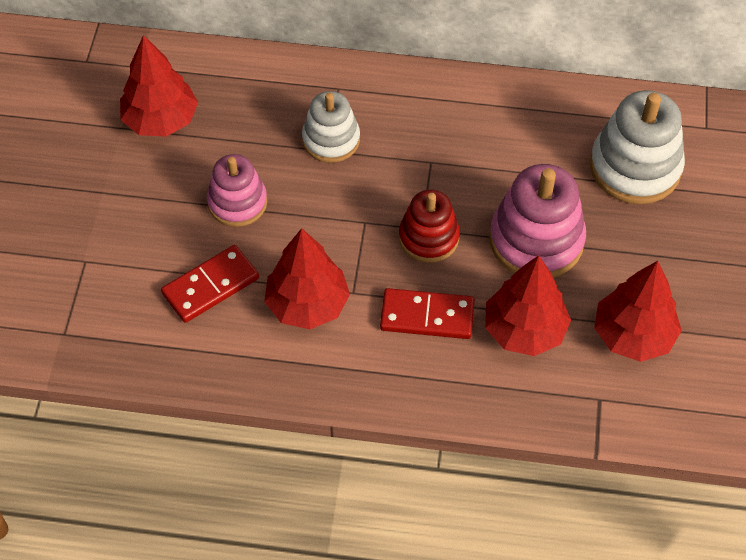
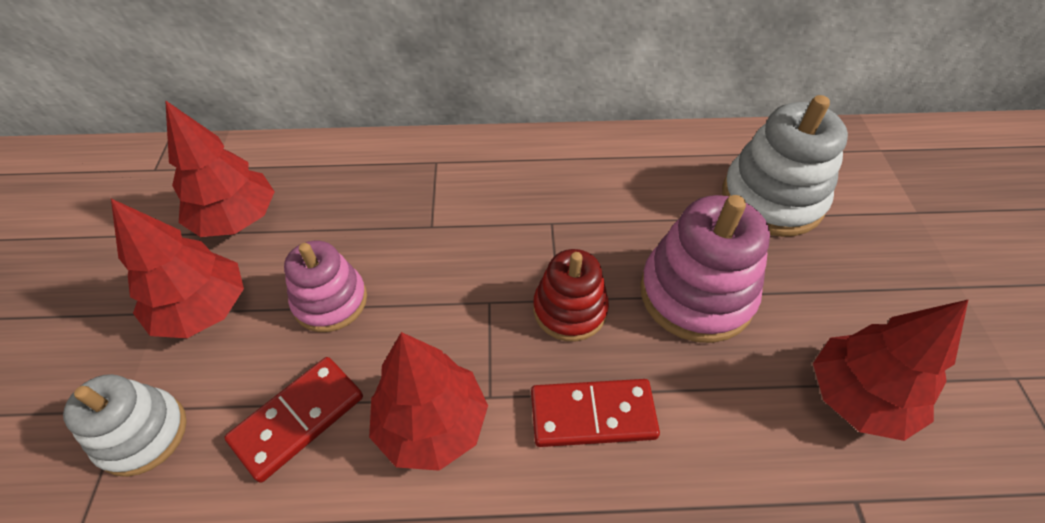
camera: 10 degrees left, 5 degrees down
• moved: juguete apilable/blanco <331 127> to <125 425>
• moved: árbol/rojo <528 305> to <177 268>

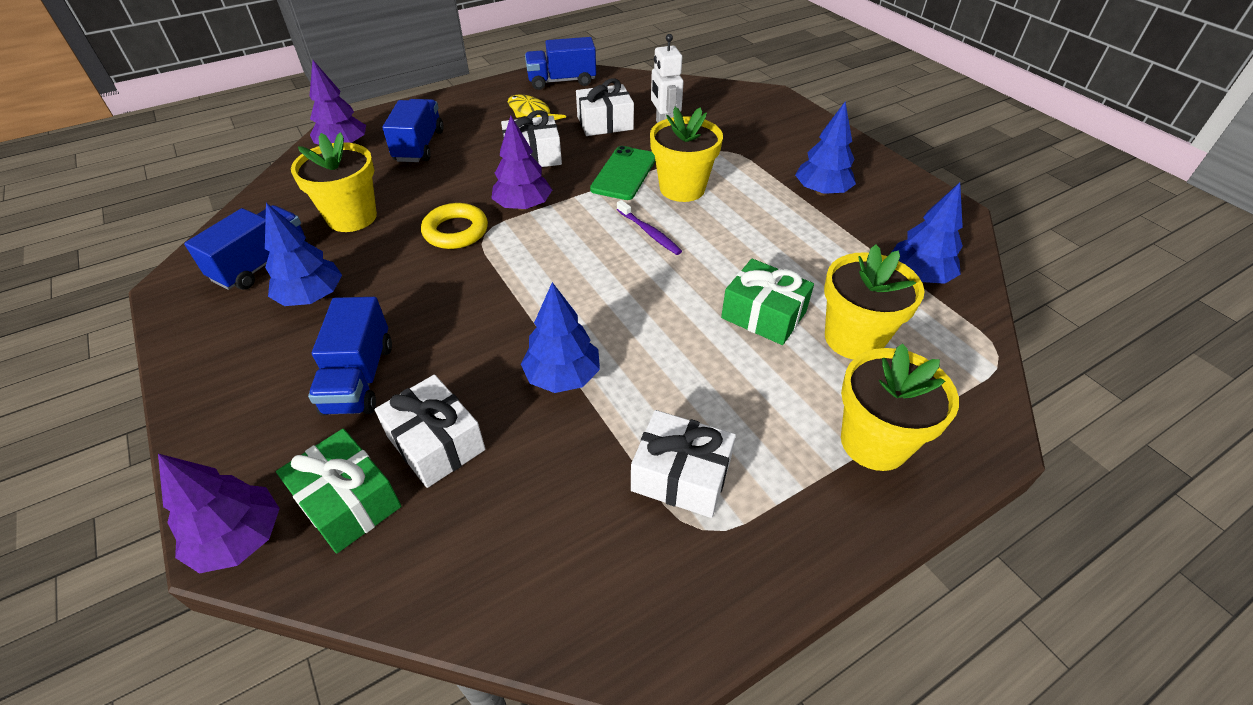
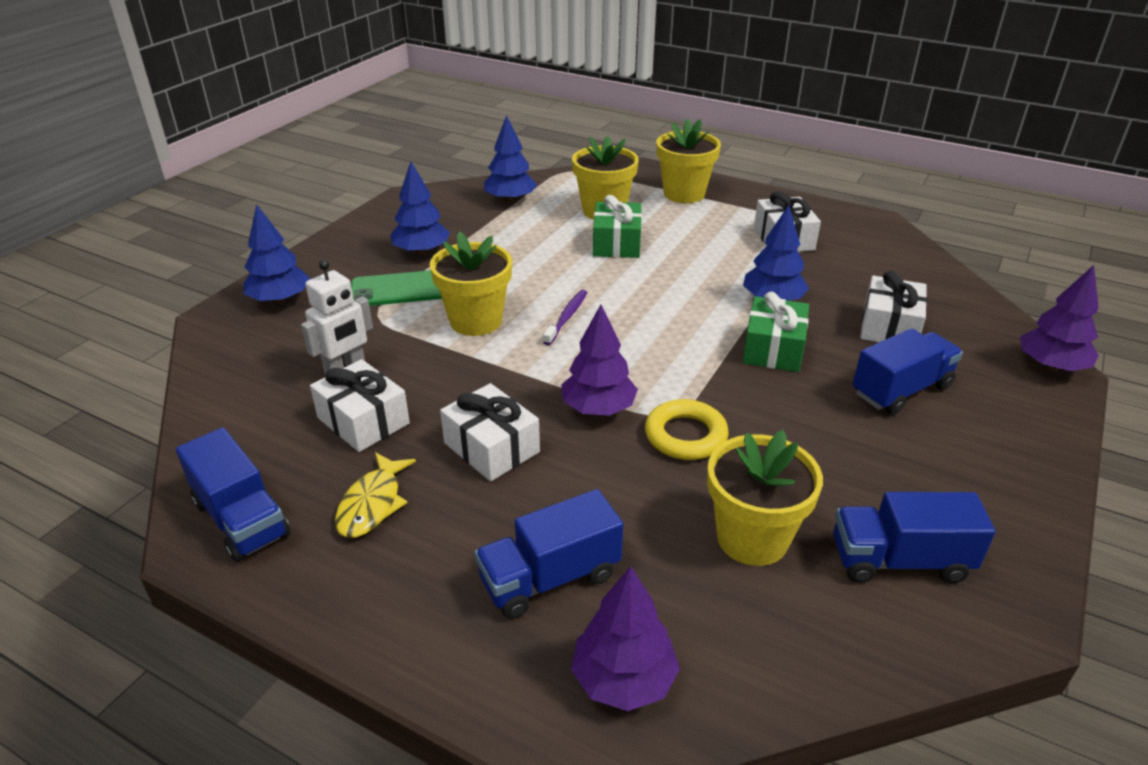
camera: 120 degrees left, 10 degrees down
• moved: árbol/azul <303 254> to <277 254>
• moved: móvil/verde <622 173> to <396 288>
• moved: regalo/verde <338 491> to <776 332>

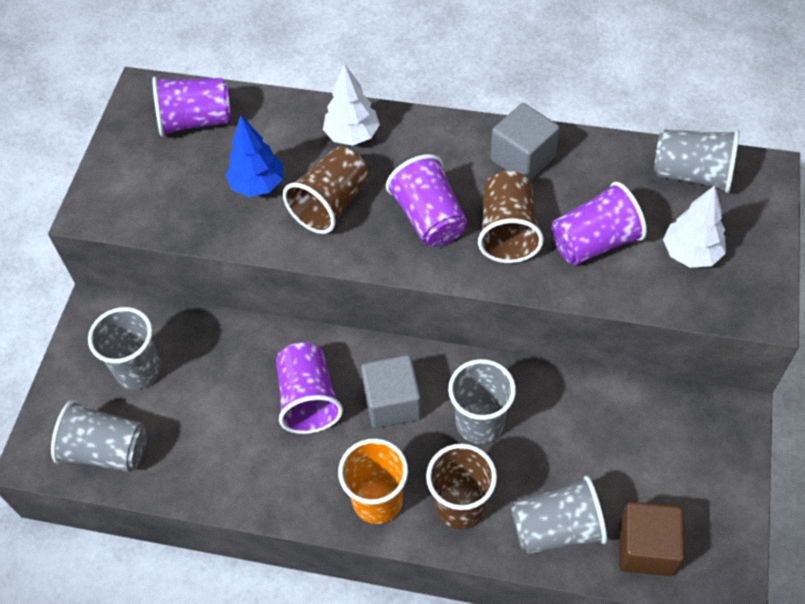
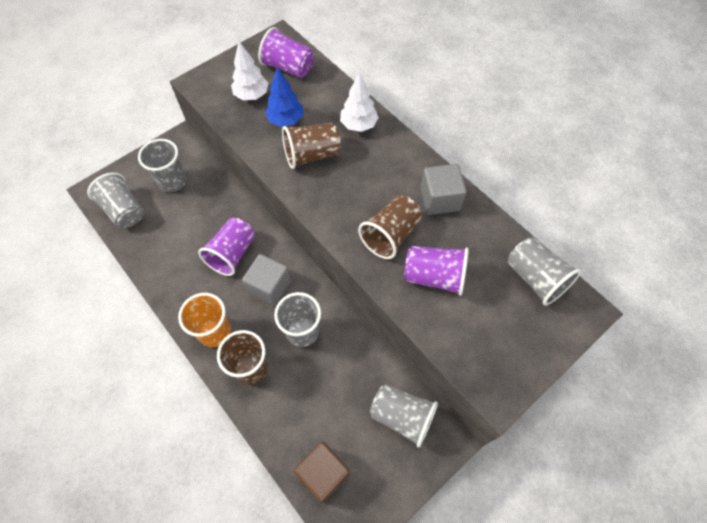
camera: 35 degrees right, 5 degrees up
• moved: árbol/blanco <694 226> to <250 70>
• moved: vaso/gris <559 515> to <404 416>
• removed: vaso/morado <426 200>

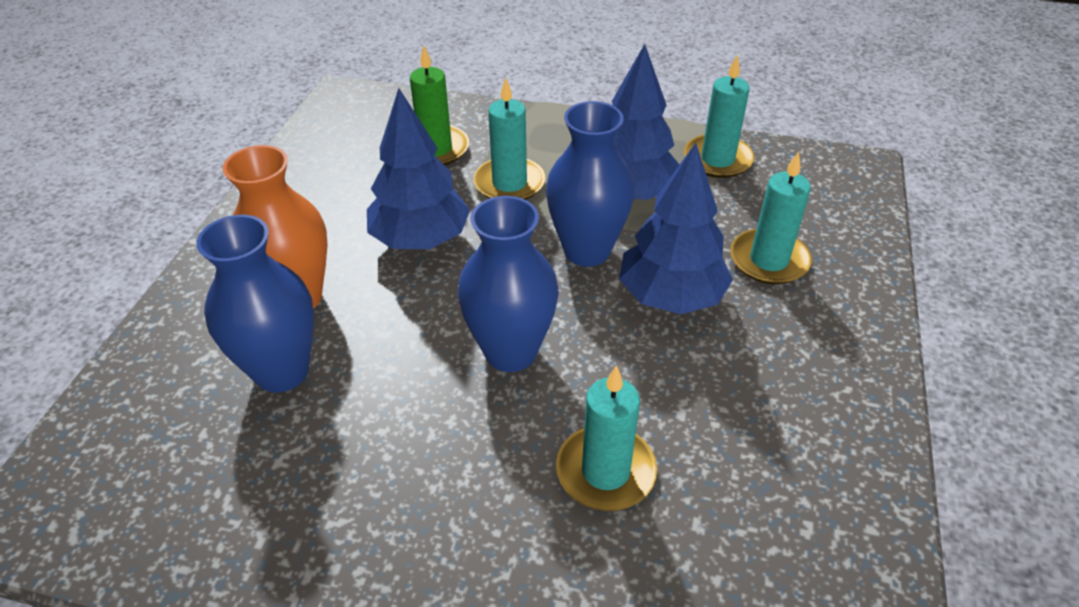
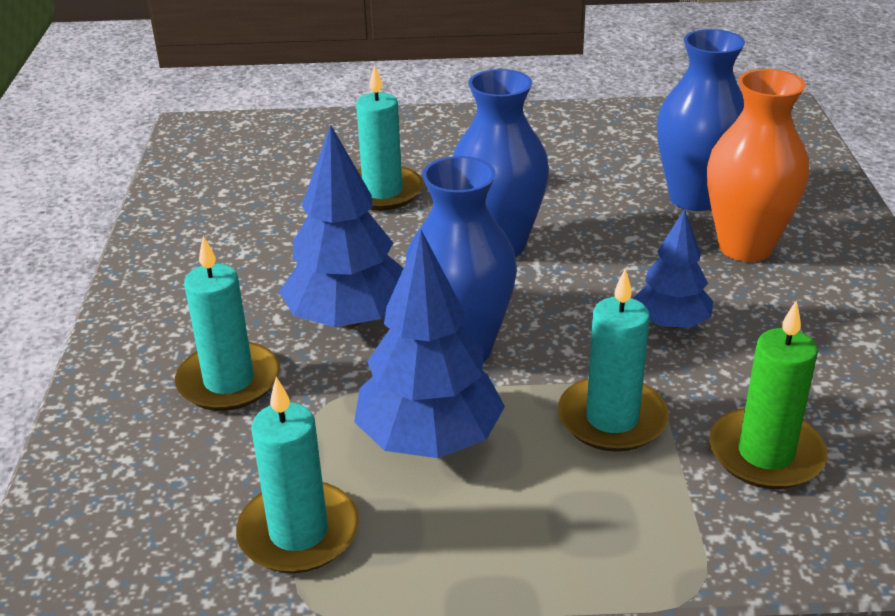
camera: 165 degrees right, 10 degrees down
• resized: árbol/azul <418 168> = <673 269> x0.61

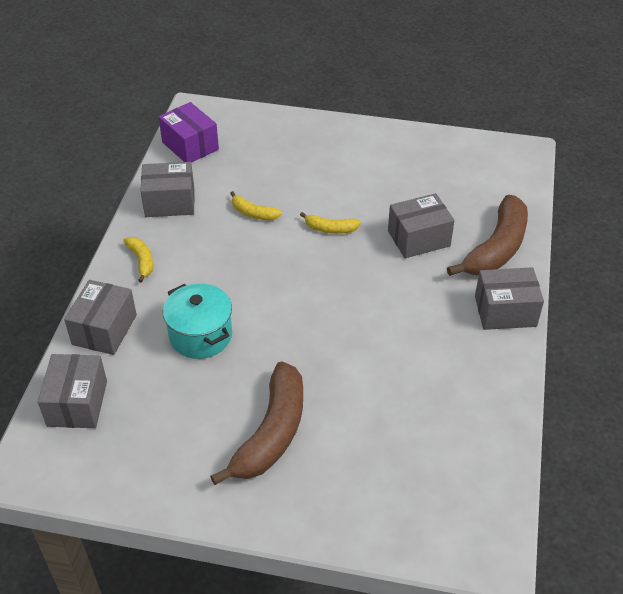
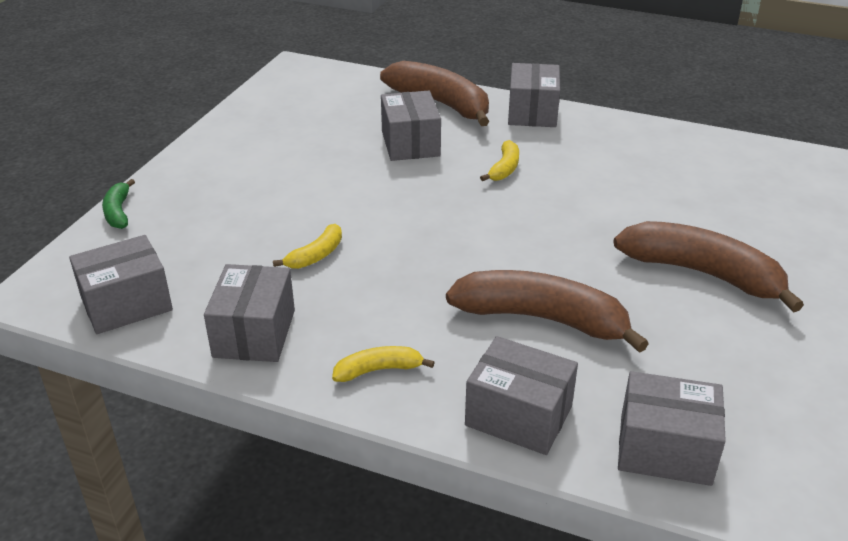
camera: 80 degrees left, 10 degrees down
• recoloured: caja/morado <189 132> to caja/gris <121 284>
• added: plátano/verde <118 204>
• replaced: olla/turquesa <197 321> to plátano/marrón <547 311>
• moved: plátano/amarillo <330 223> to <499 160>

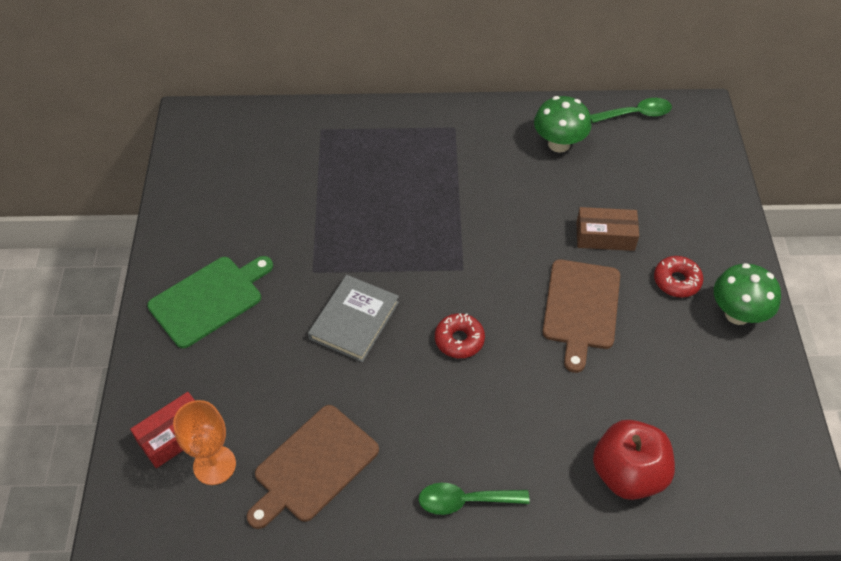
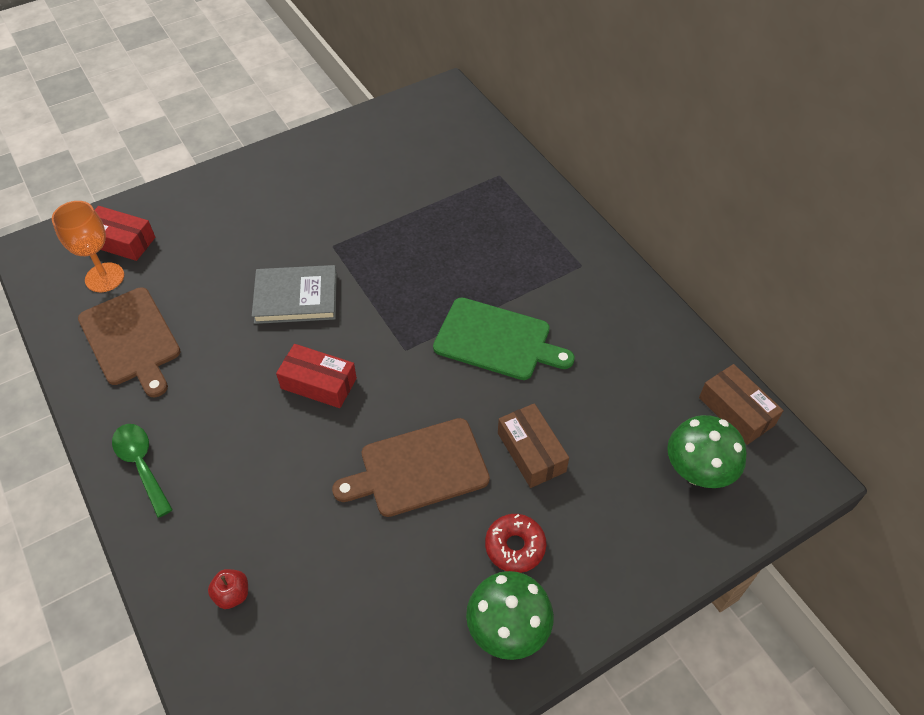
camera: 60 degrees right, 0 degrees up
• turned: tabla de cortar/marrón <313 467> = <129 342> 135 degrees counterclockwise
• resized: manzana/rojo <634 460> = <228 589> x0.43
• replaced: rosquilla/rojo <460 335> to caja/rojo <316 376>
• moved: tabla de cortar/verde <210 302> to <504 338>
• moved: seta/verde <562 124> to <707 451>
• replaced: cuchara/verde <631 110> to caja/marrón <741 404>

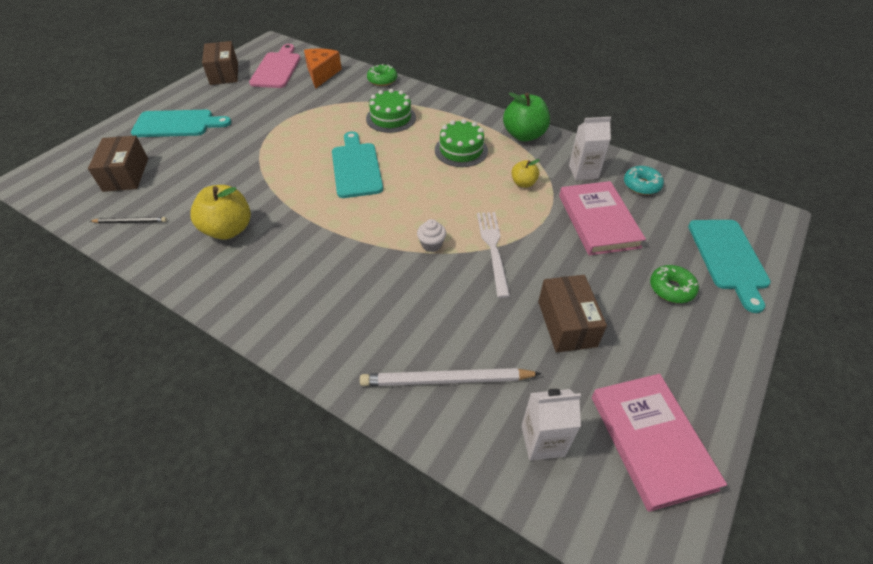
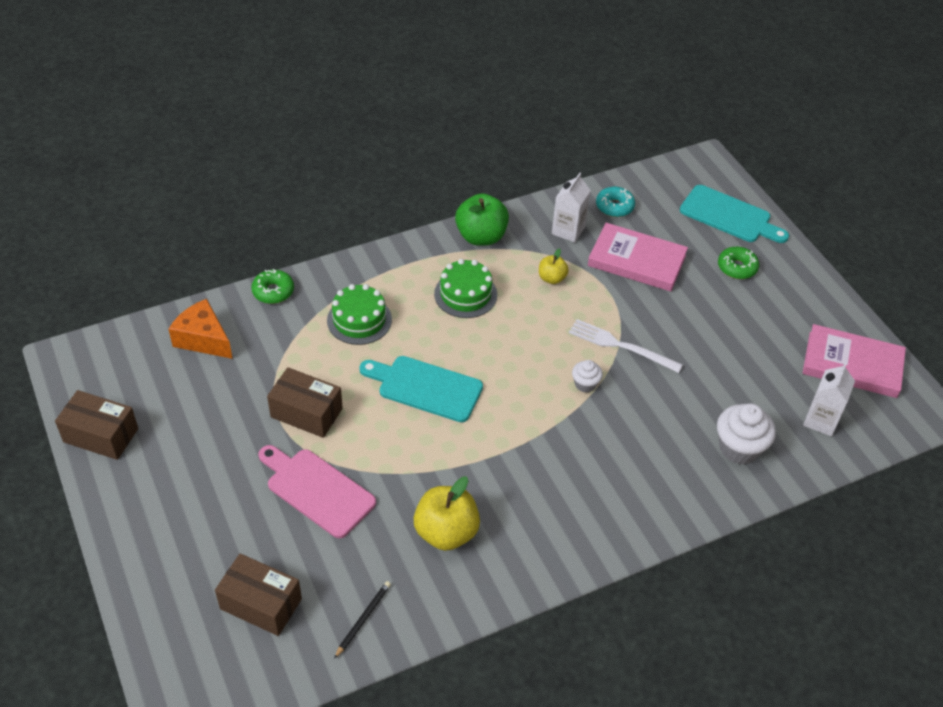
camera: 60 degrees left, 0 degrees up
• moved: tabla de cortar/rosa <274 66> to <317 491>
• moved: caja/marrón <572 314> to <305 402>
• replaced: lápiz/blanco <450 377> to magdalena/blanco <746 434>
• removed: tabla de cortar/turquesa <181 123>

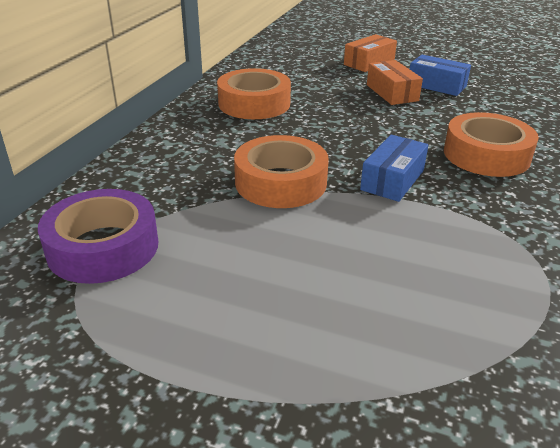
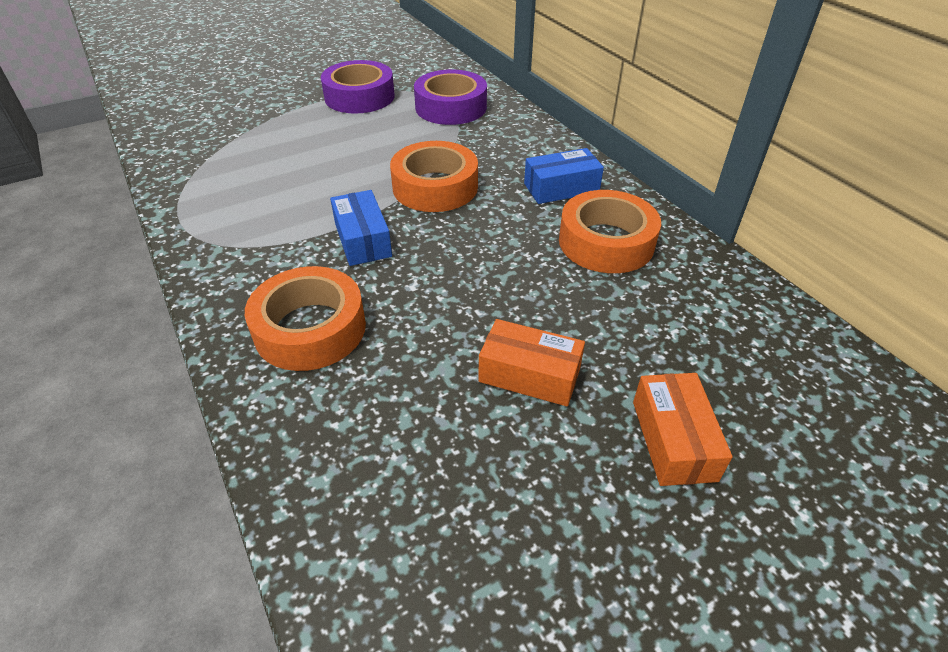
camera: 130 degrees right, 10 degrees up
• added: cinta adhesiva/morado <358 87>
• moved: caja/azul <440 75> to <564 176>

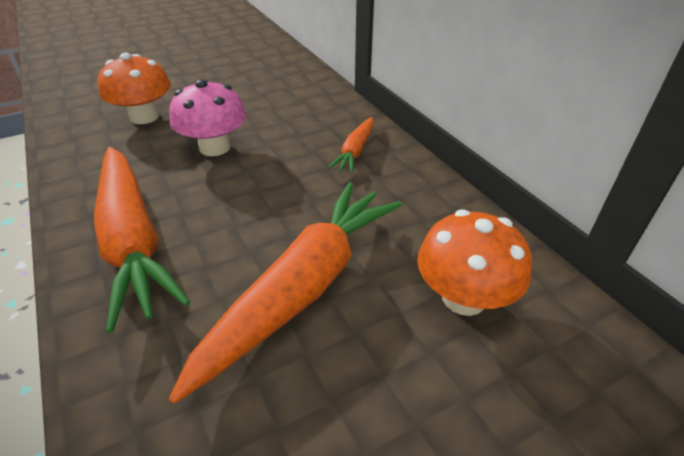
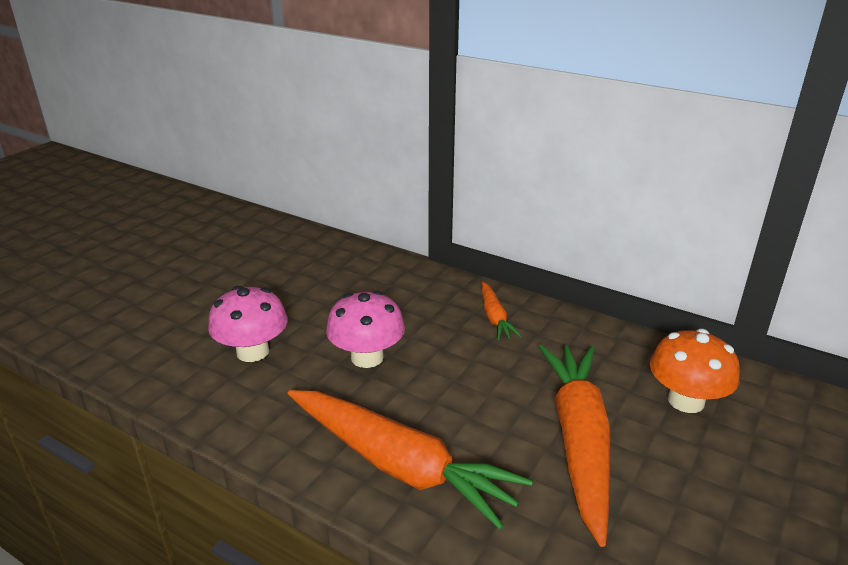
camera: 30 degrees left, 10 degrees down
• recoloured: seta/naranja <134 88> to seta/rosa <248 324>

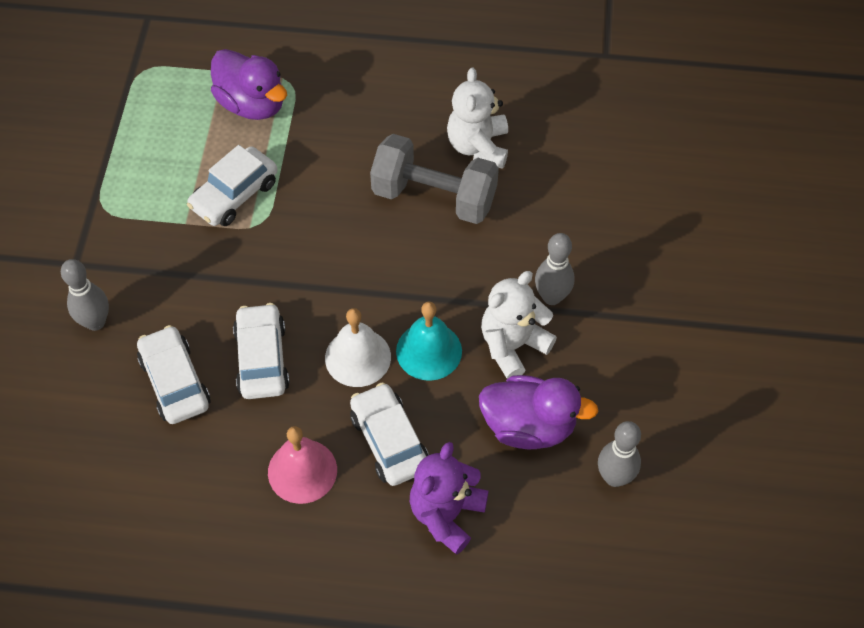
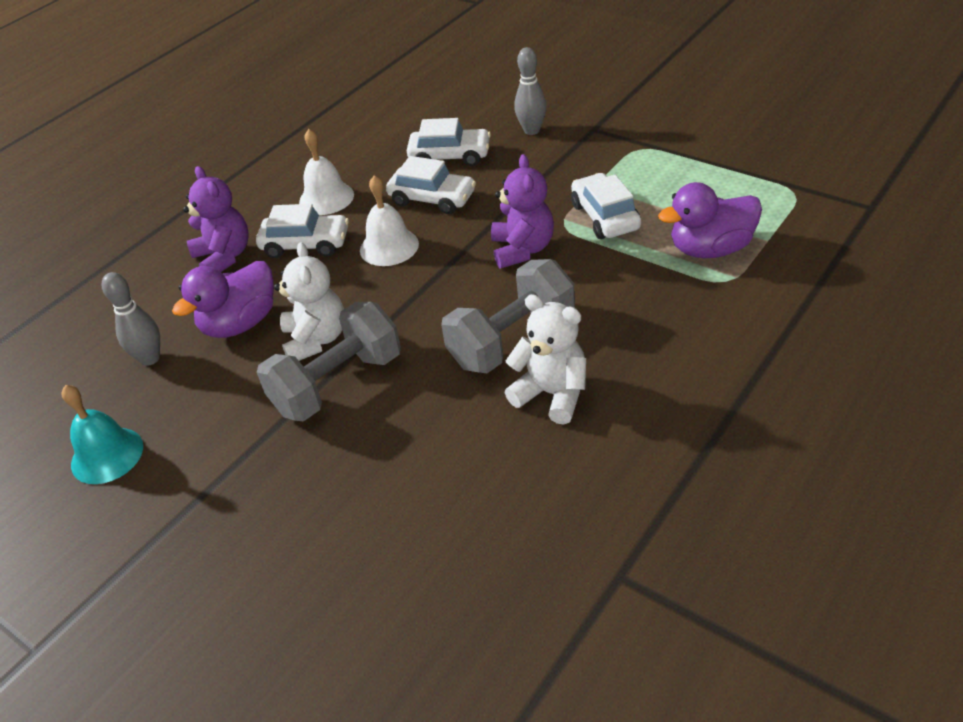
camera: 125 degrees right, 15 degrees down
• moved: campana/turquesa <429 341> to <102 434>
• replaced: bolo/gris <555 269> to mancuerna/gris <329 361>
• recoloured: campana/rosa <302 465> to campana/blanco <326 172>
• added: osito/morado <522 211>

